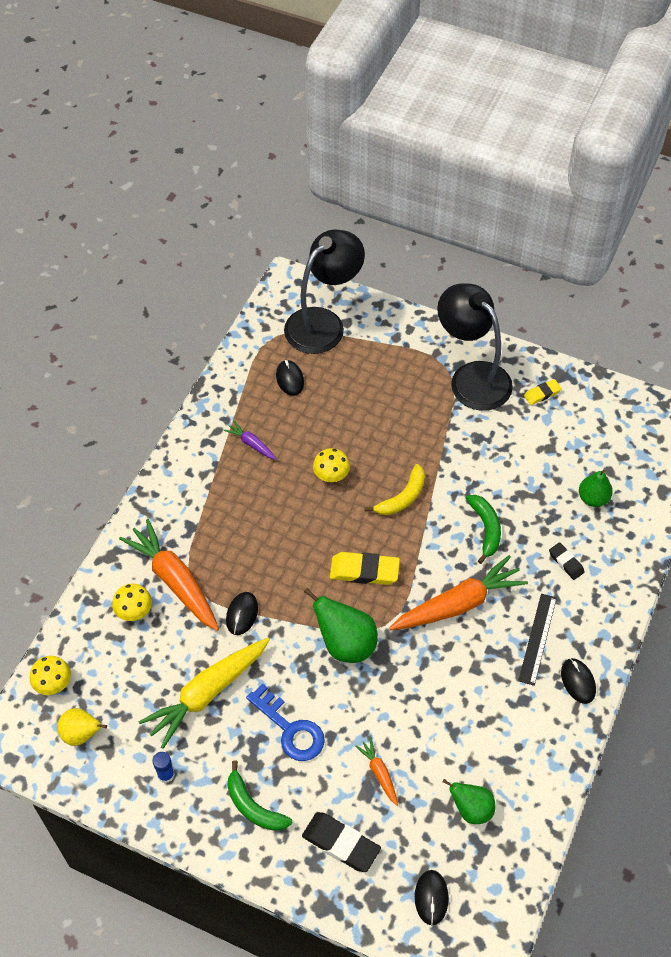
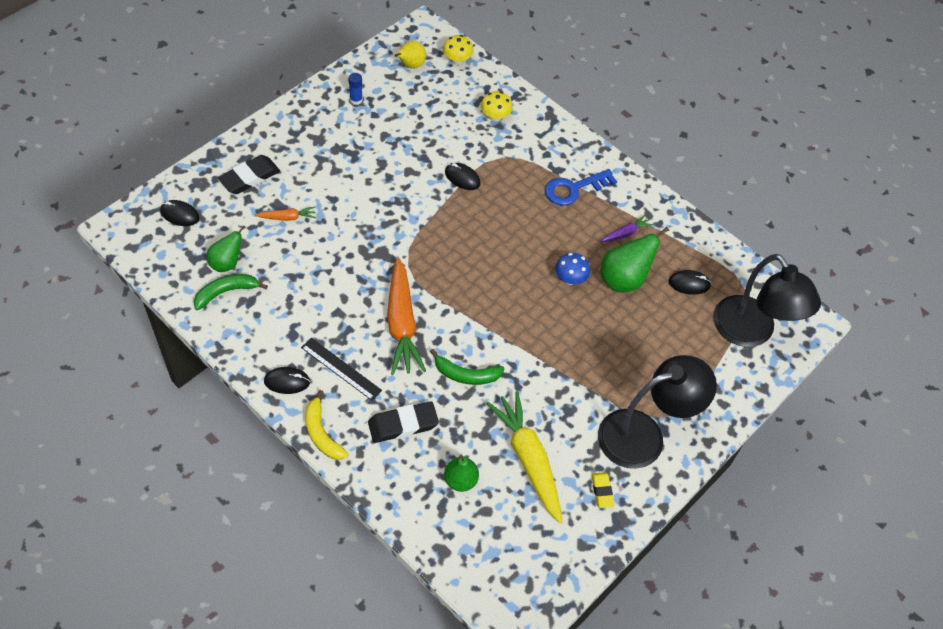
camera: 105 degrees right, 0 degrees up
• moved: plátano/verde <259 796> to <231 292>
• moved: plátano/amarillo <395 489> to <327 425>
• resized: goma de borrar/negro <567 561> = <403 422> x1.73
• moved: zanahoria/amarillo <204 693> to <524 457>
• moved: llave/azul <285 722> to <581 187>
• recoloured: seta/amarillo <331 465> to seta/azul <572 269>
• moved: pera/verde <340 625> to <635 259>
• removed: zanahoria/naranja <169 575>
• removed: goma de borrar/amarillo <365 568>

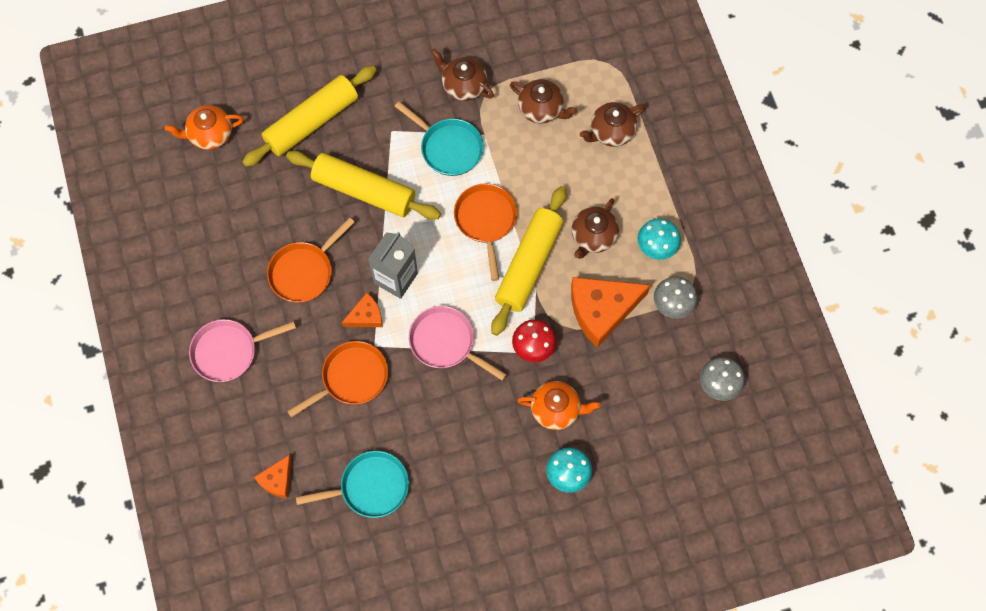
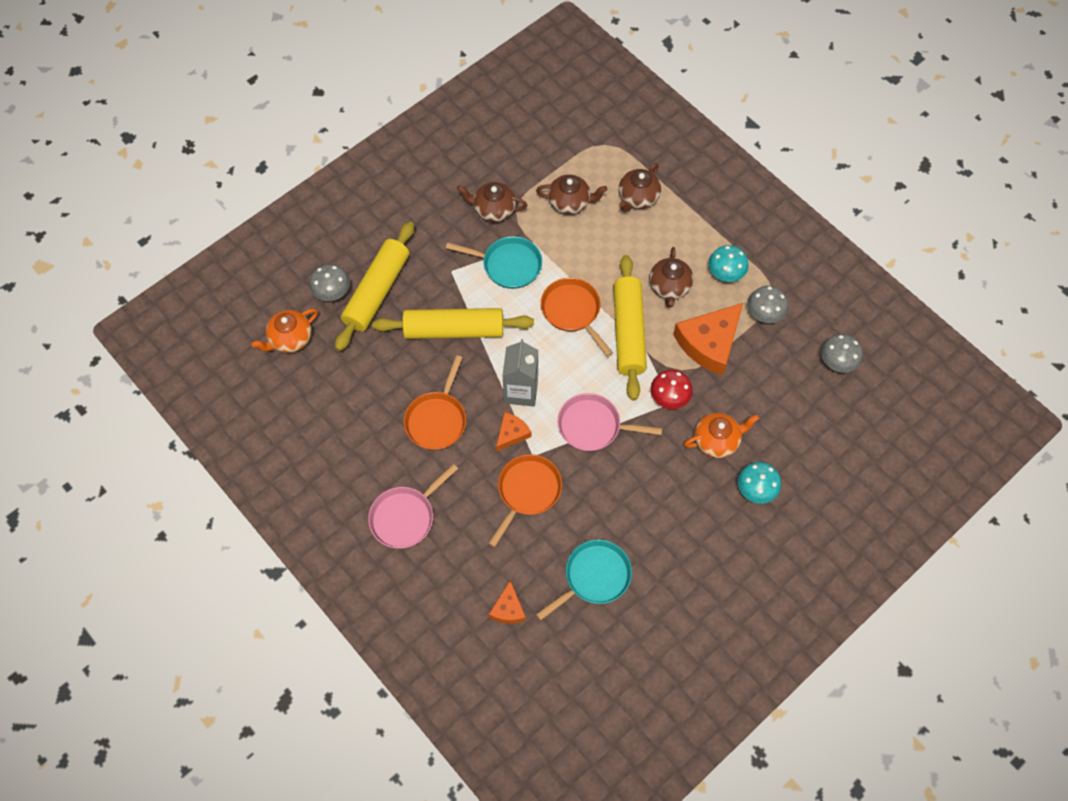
camera: 25 degrees left, 5 degrees down
• added: seta/gris <330 282>

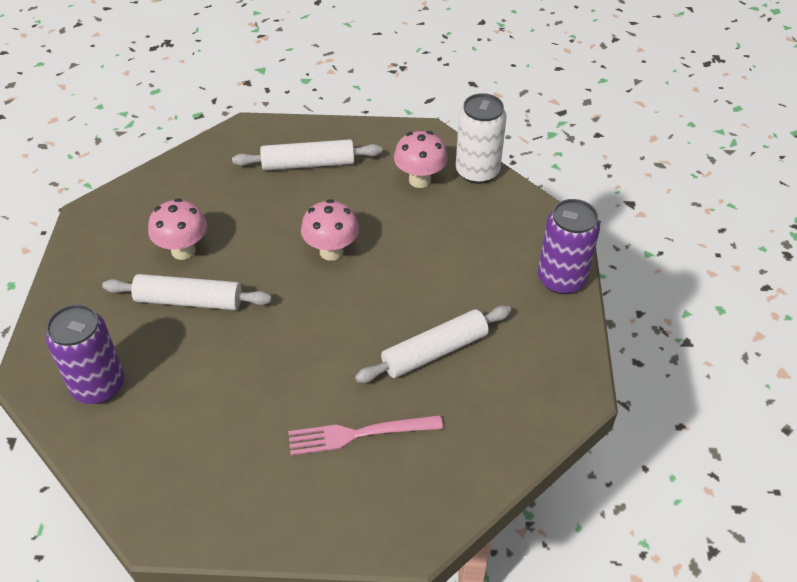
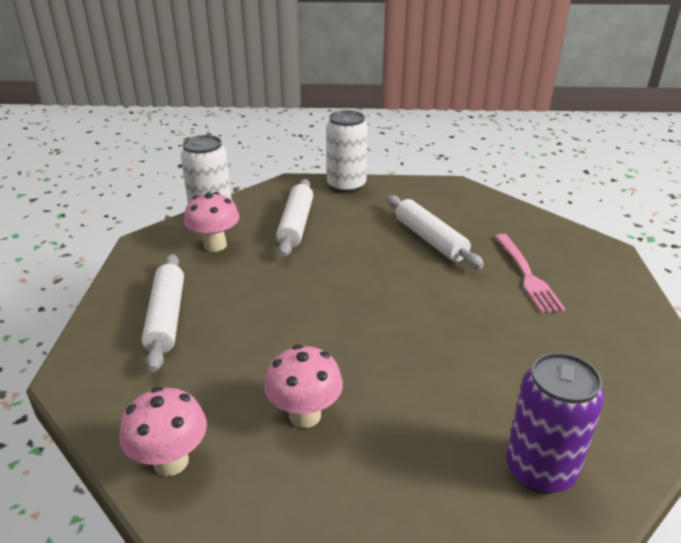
camera: 90 degrees left, 15 degrees down
• moved: seta/rosa <330 230> to <163 431>
• moved: rodillo/blanco <187 292> to <294 218>
• recoloured: lata/morado <569 246> to lata/blanco <347 151>

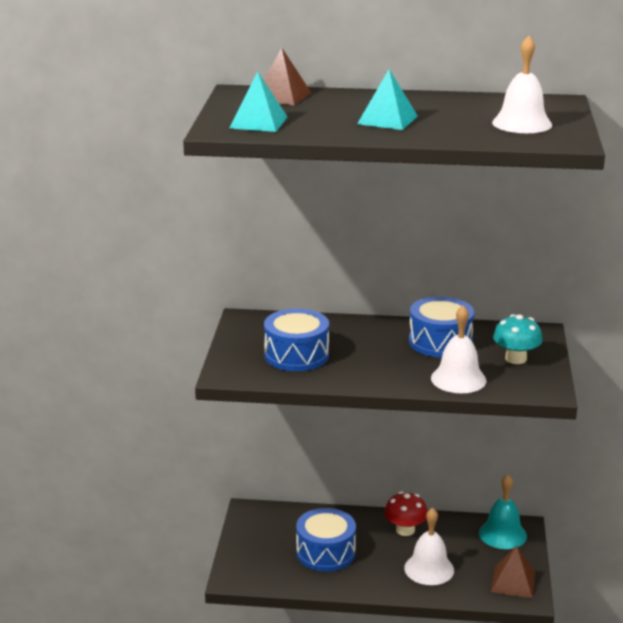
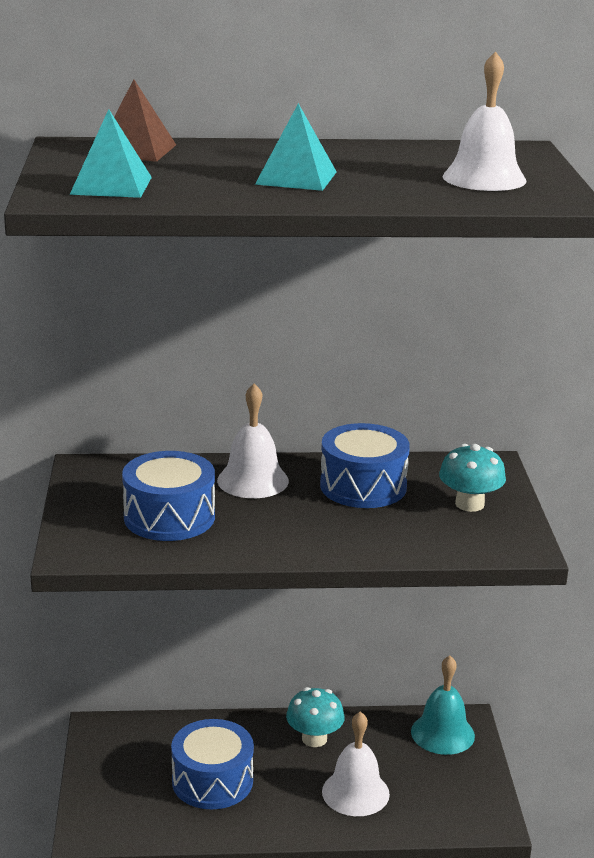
camera: 10 degrees left, 0 degrees up
• moved: campana/blanco <458 349> to <253 440>
• recoloured: seta/rojo <406 513> to seta/turquesa <315 717>
• removed: pirámide/marrón <513 572>

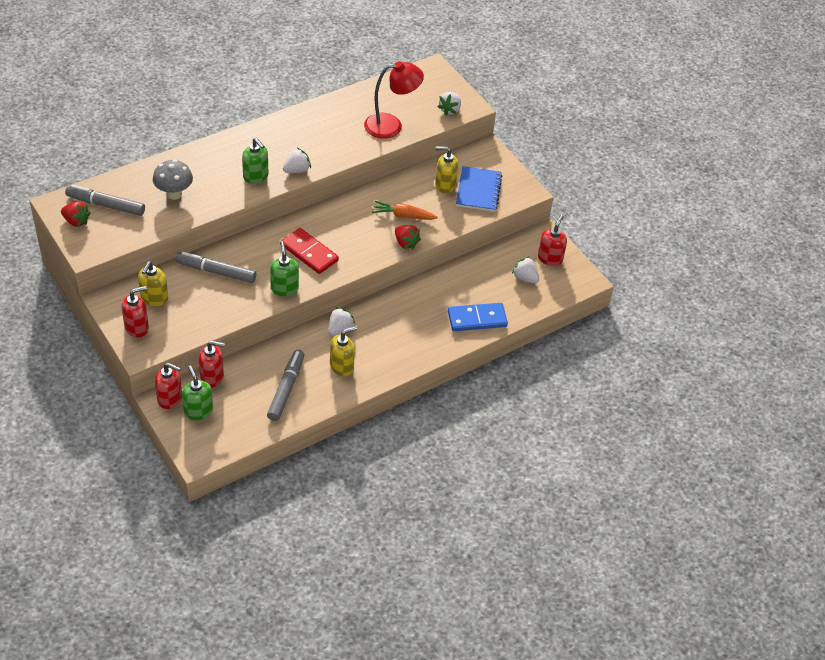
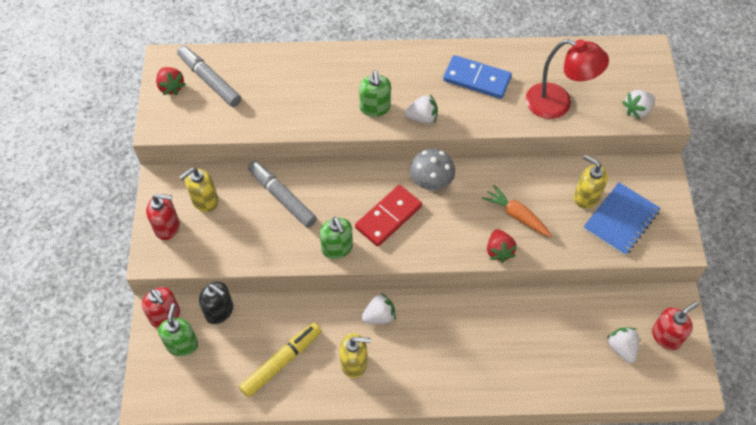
camera: 35 degrees right, 10 degrees up
• recoloured: dispensador de jabón/rojo <212 364> to dispensador de jabón/negro <216 303>
• recoloured: rotulador/gris <285 385> to rotulador/amarillo <280 360>
• turned: dispensador de jabón/verde <284 268> = <336 238> 135 degrees clockwise
• turned: ficha de dominó/rojo <310 251> = <388 216> 60 degrees clockwise
• moved: seta/gris <173 179> to <432 170>
• moved: ficha de dominó/azul <478 317> to <477 77>

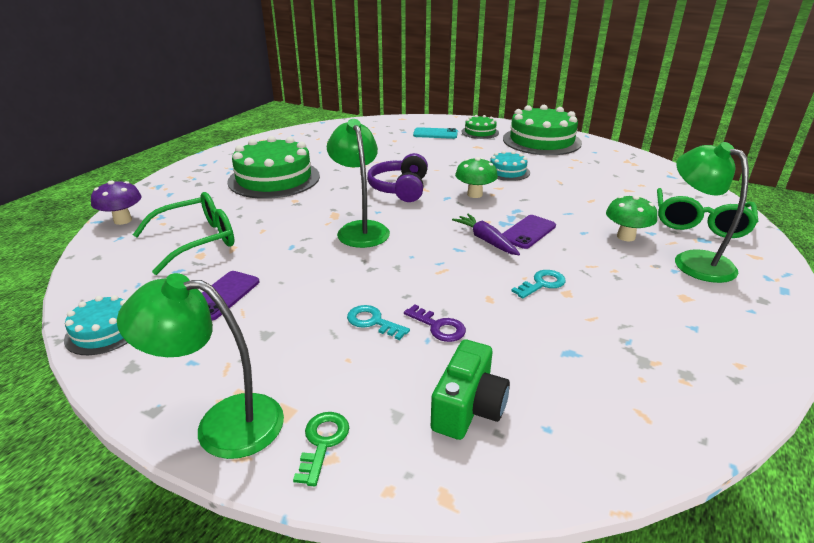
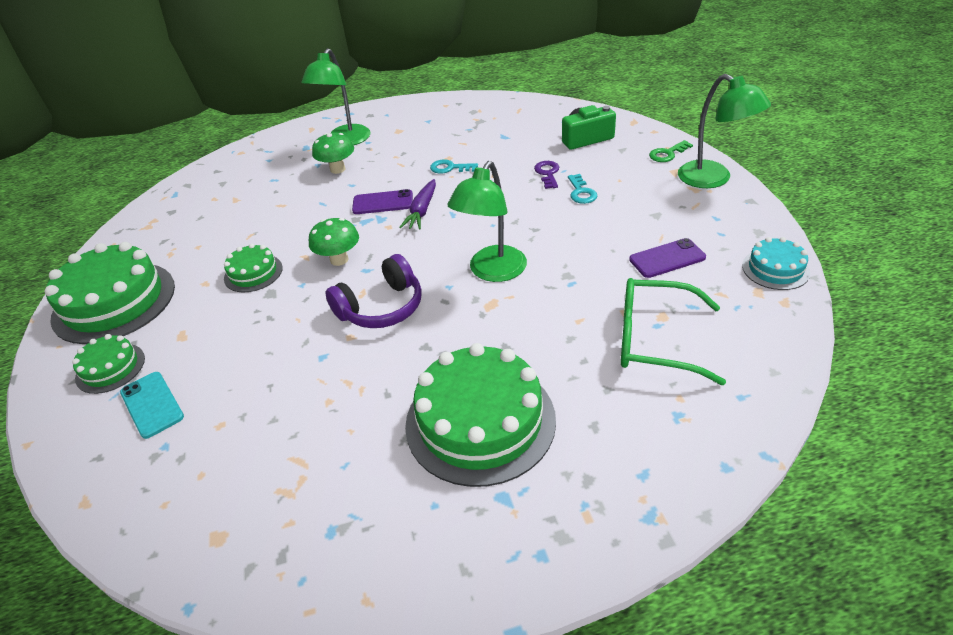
camera: 130 degrees left, 10 degrees up
• recoloured: tarta/turquesa <510 166> to tarta/verde <253 267>
• removed: seta/morado <116 202>
• removed: gafas/verde <708 213>

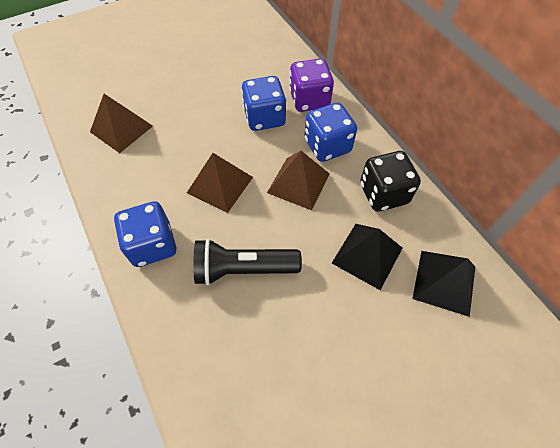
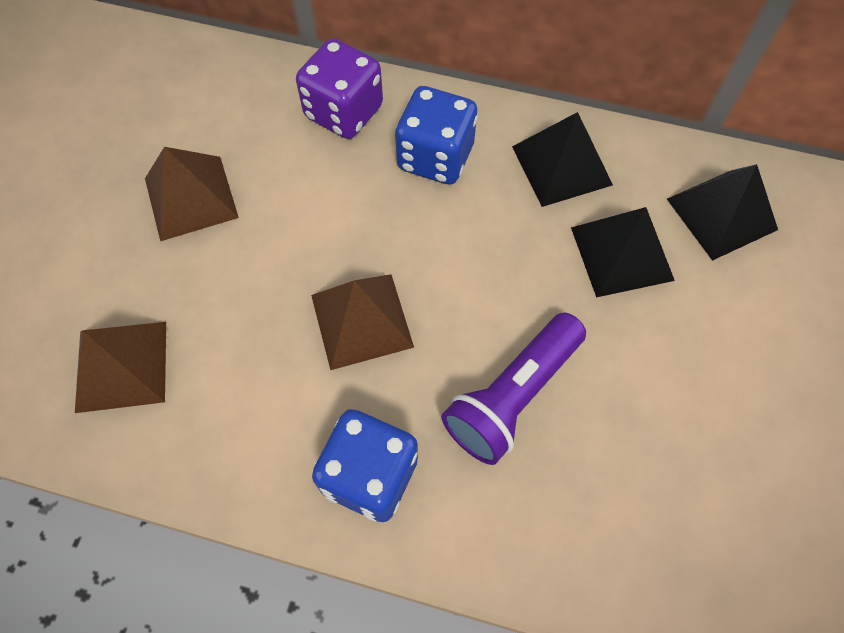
camera: 45 degrees left, 5 degrees up
• moved: pirámide/marrón <298 180> to <192 194>
• recoloured: lámpara de mano/negro <247 262> to lámpara de mano/morado <514 388>
• replaced: dado/negro <390 181> to pirámide/negro <562 159>
• removed: dado/azul <263 103>

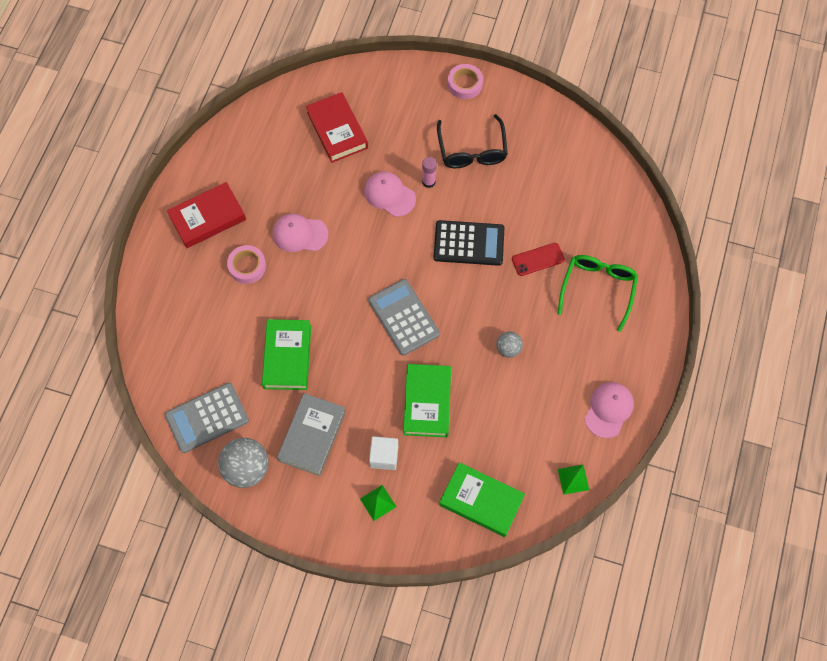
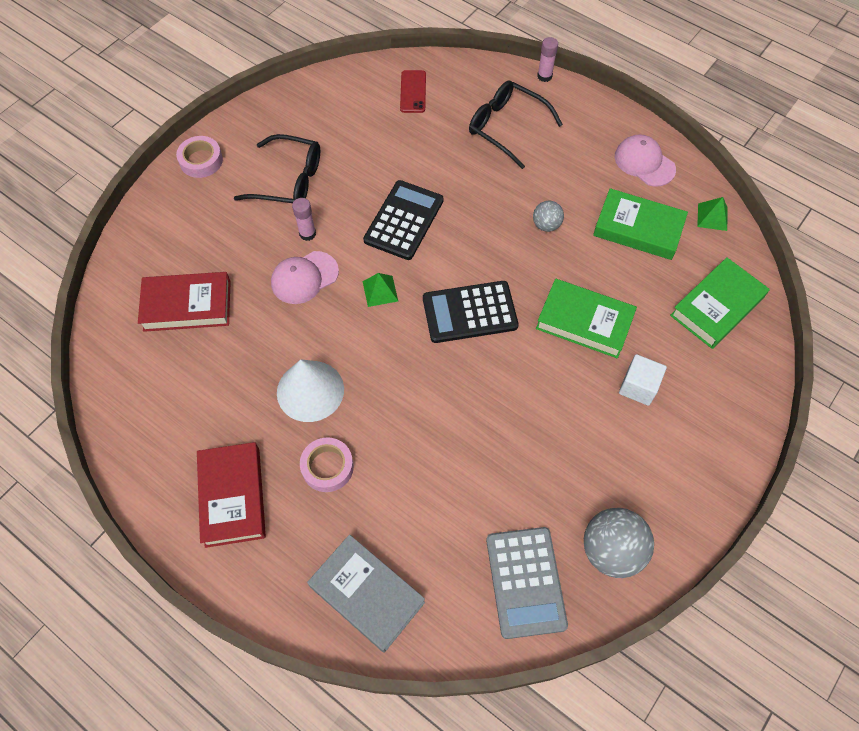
camera: 70 degrees left, 5 degrees down
• replaced: gorra/rosa <300 233> to cono/blanco <310 390>
• moved: libro/gris <311 434> to <366 593>
• moved: pirámide/verde <378 503> to <380 290>
• moved: móvil/rojo <538 259> to <413 91>
• recoloured: calculadora/gris <404 317> to calculadora/negro <471 312>
• recoloured: gafas/verde <598 293> to gafas/negro <516 125>
• added: barra de pegamento/rosa <547 59>
• moved: libro/verde <286 354> to <640 224>

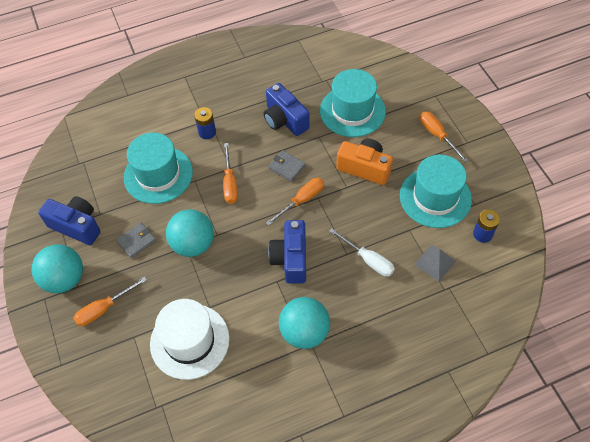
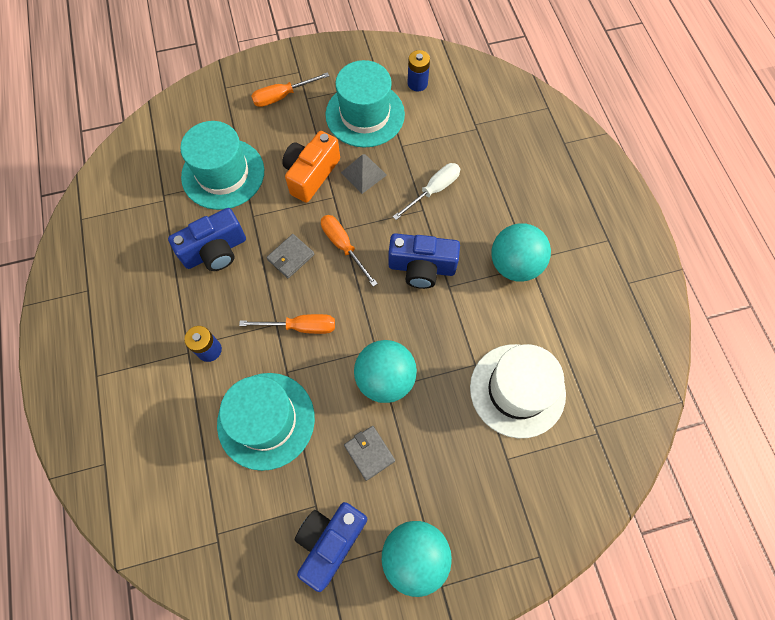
camera: 85 degrees left, 10 degrees up
• moved: pirámide/gris <435 263> to <364 174>
• removed: destornillador/naranja <110 301>

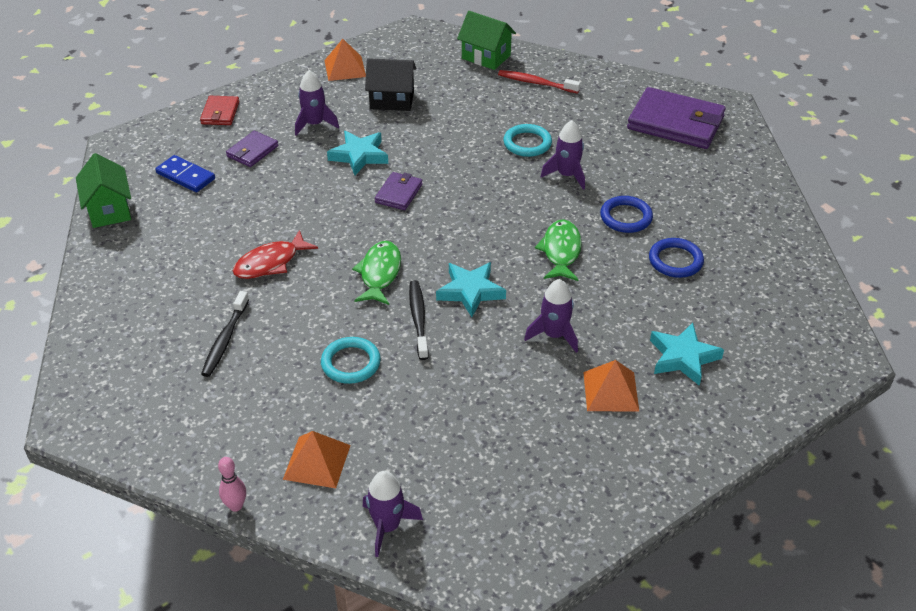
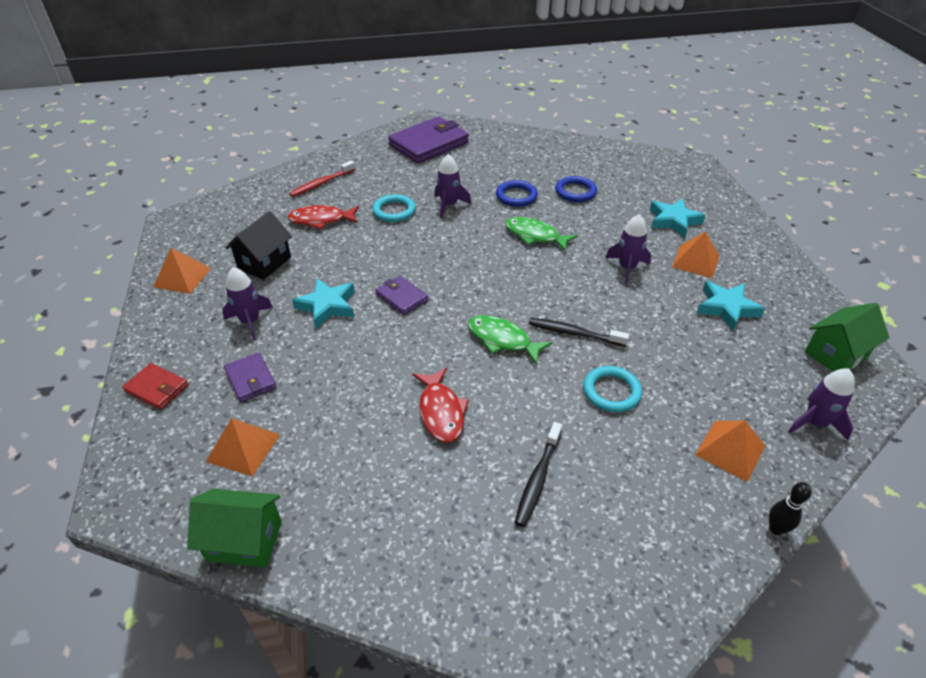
camera: 65 degrees left, 0 degrees up
• replaced: ficha de dominó/azul <185 173> to pirámide/naranja <243 447>
• added: pez/rojo <323 217>
• turned: cepillo de dientes/negro <225 334> = <538 474> 75 degrees clockwise
• moved: estrella/turquesa <471 289> to <731 306>
• recoloured: bolo/rosa <232 484> to bolo/negro <790 508>
• moved: casa/verde <486 40> to <847 337>

